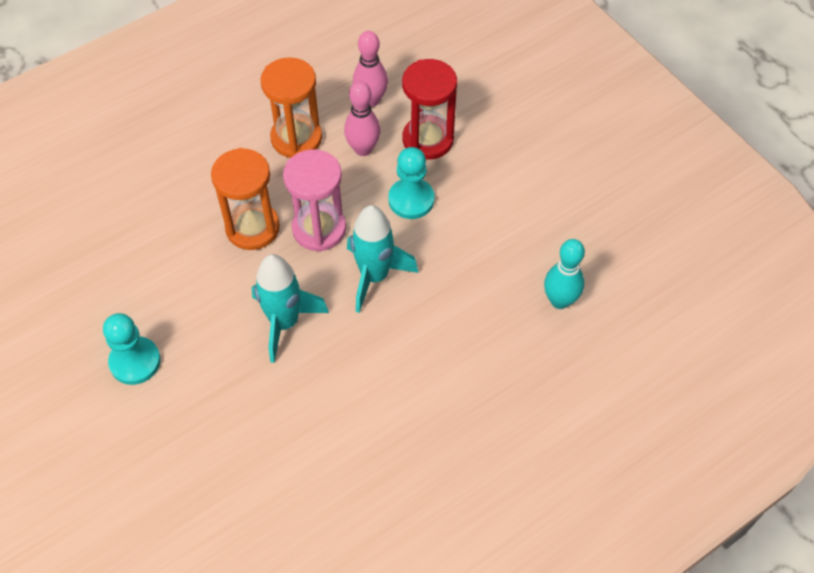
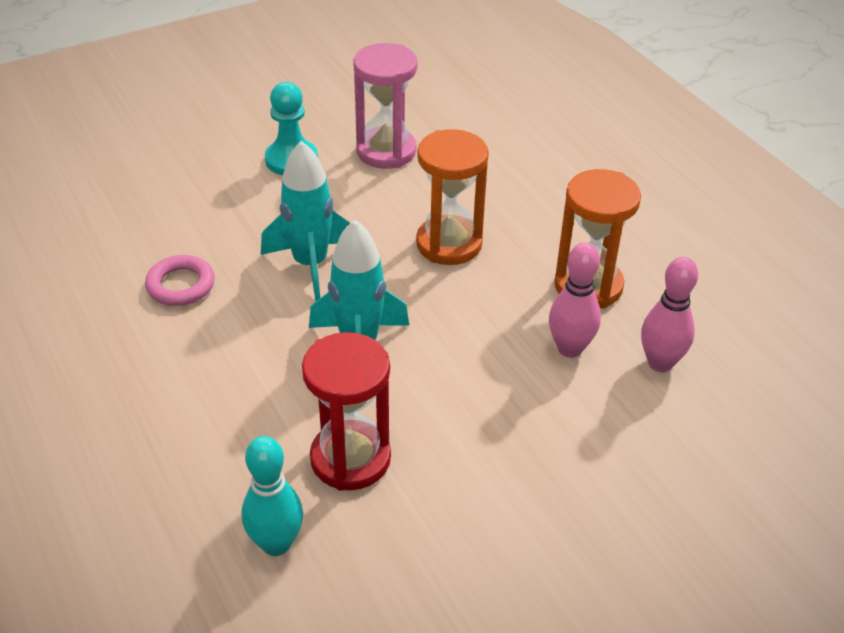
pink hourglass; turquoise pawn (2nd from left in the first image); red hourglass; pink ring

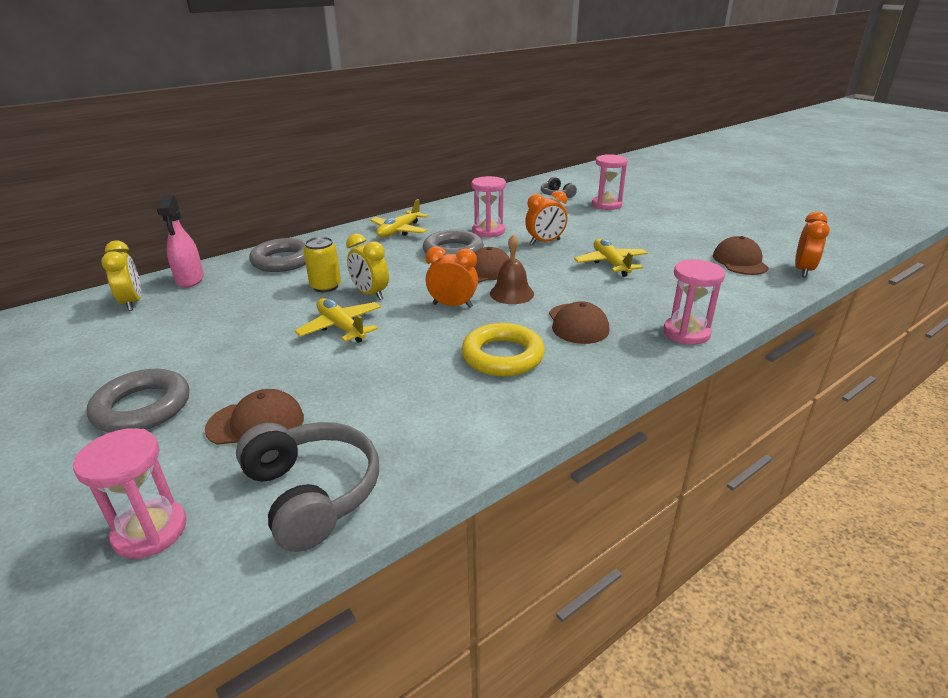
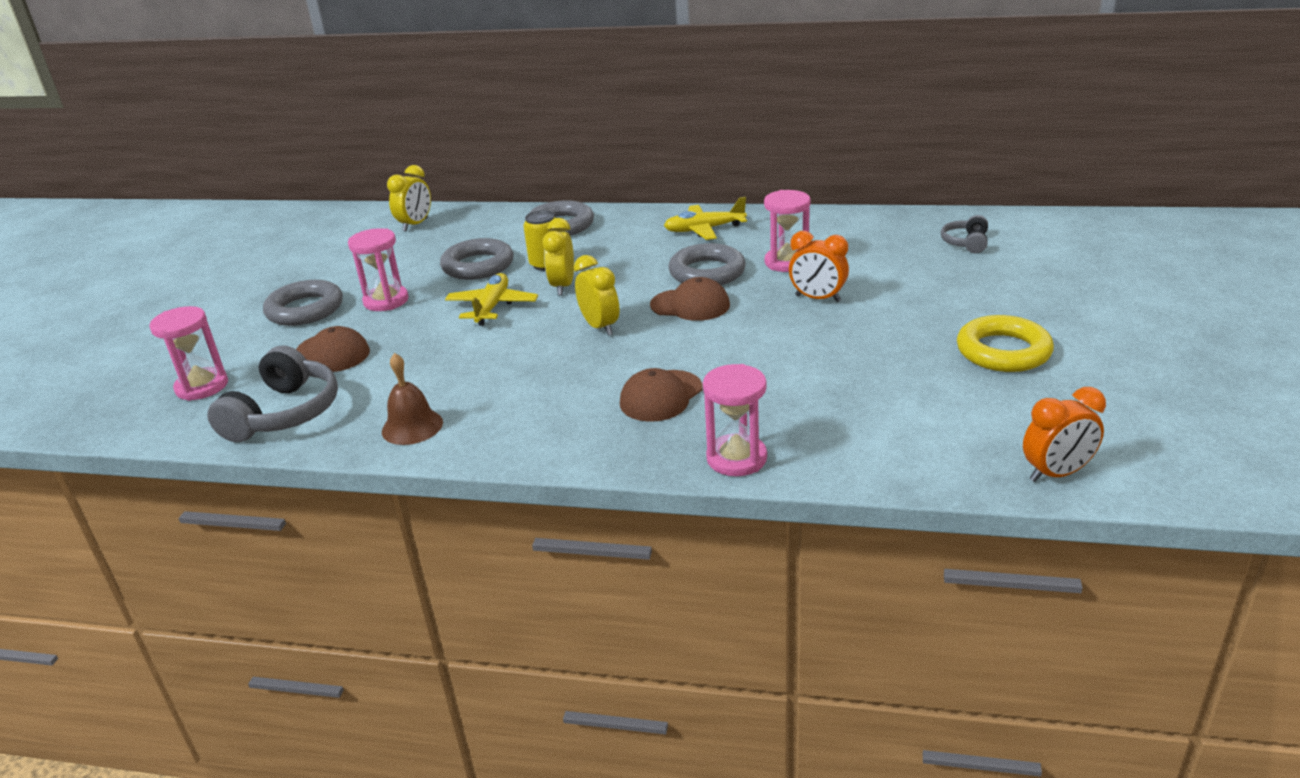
pink spray bottle; yellow clock (3rd from left); yellow ring; brown bell; yellow plane (3rd from left in the first image); pink hourglass (2nd from left); brown cap (4th from left in the first image); grey ring (2nd from left)

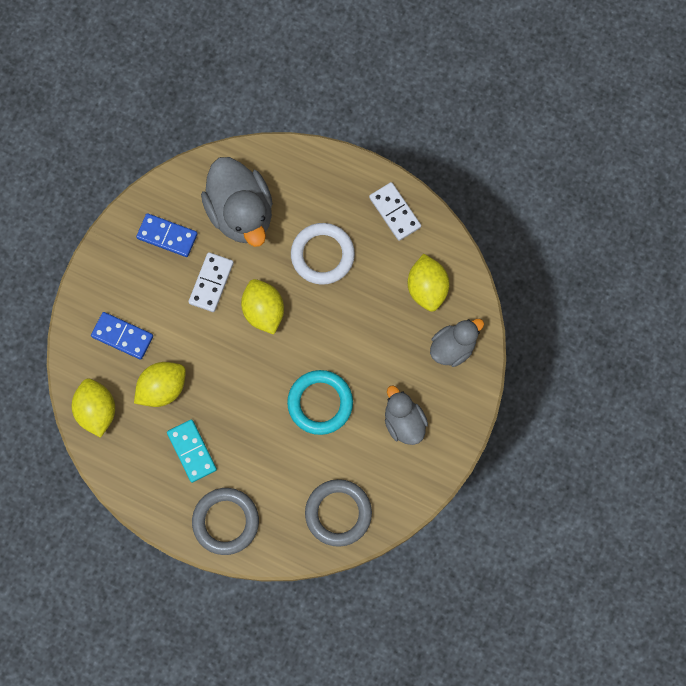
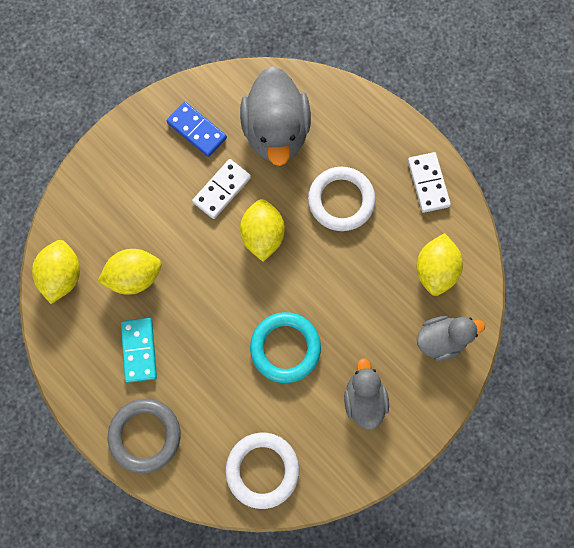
blue domino (1st from left in the first image); white ring (1st from left)

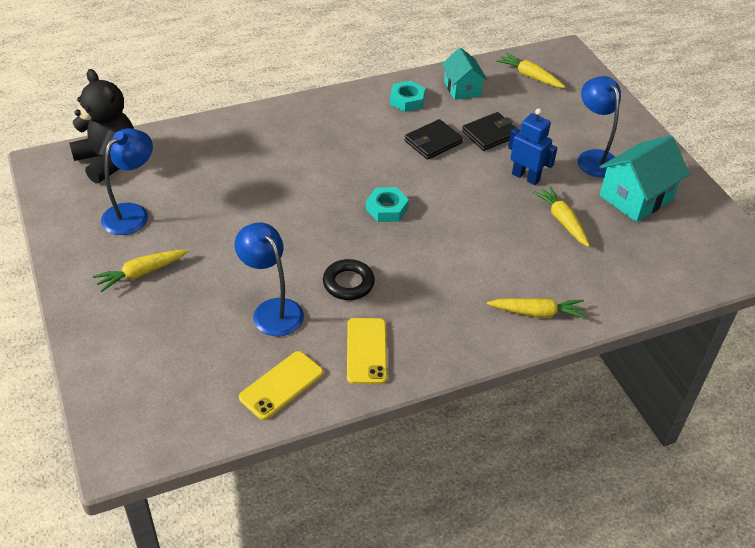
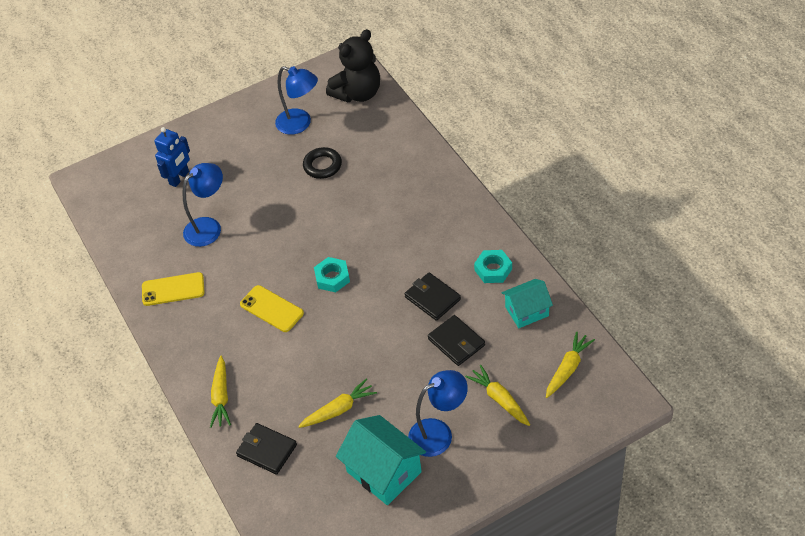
yellow carrot (3rd from left); yellow phone (2nd from left); black ring; blue robot; black wallet (1st from left)

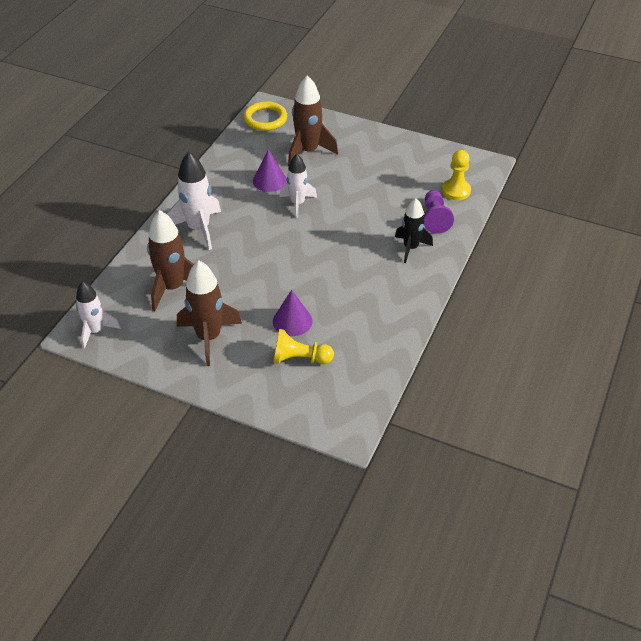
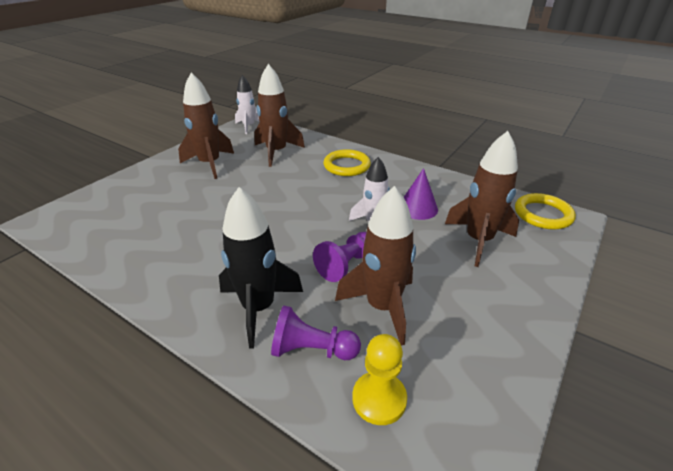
yellow ring (1st from left); purple cone (2nd from left in the first image); yellow pawn (1st from left in the first image); black rocket; purple pawn (2nd from left); brown rocket (3rd from left)

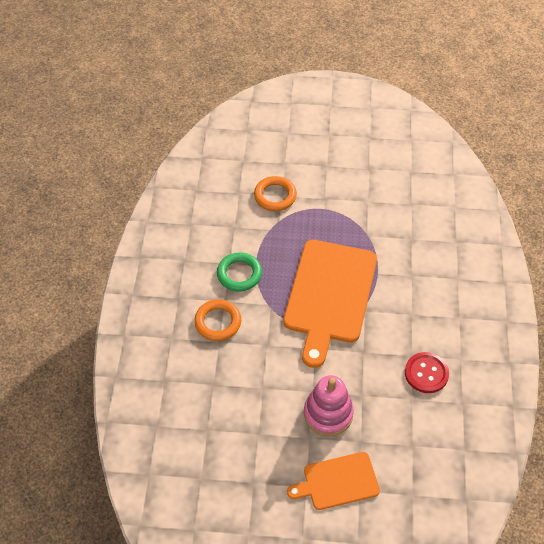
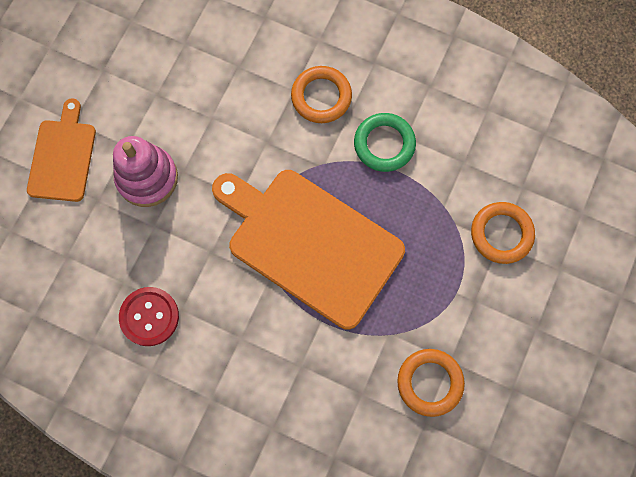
orange ring (2nd from left)

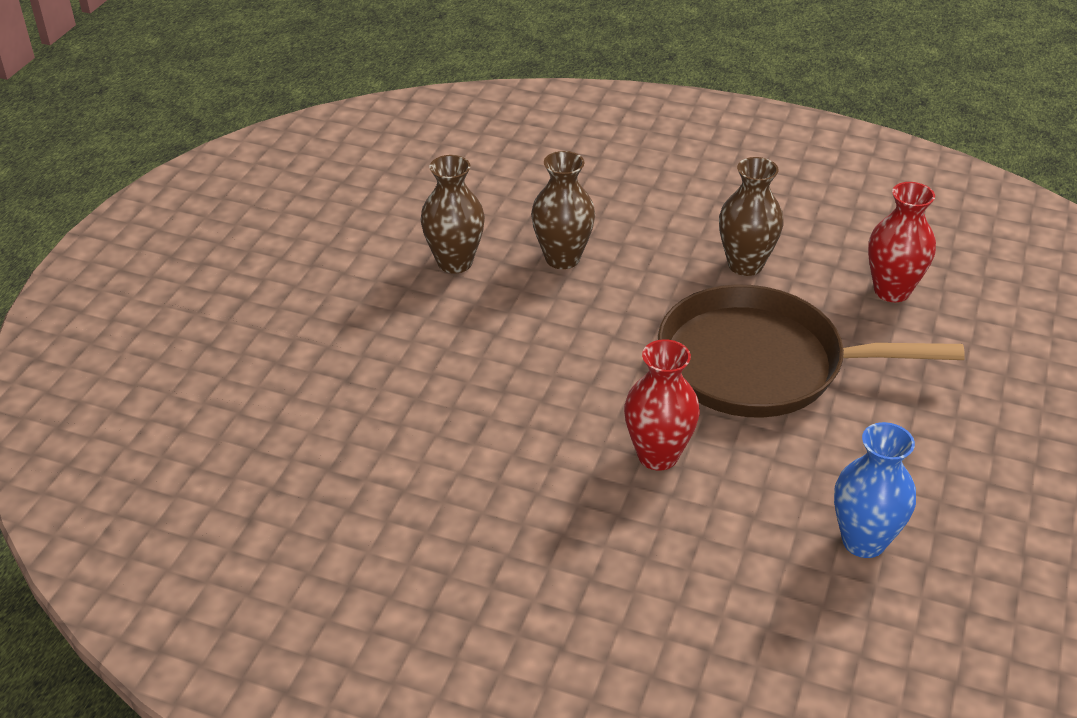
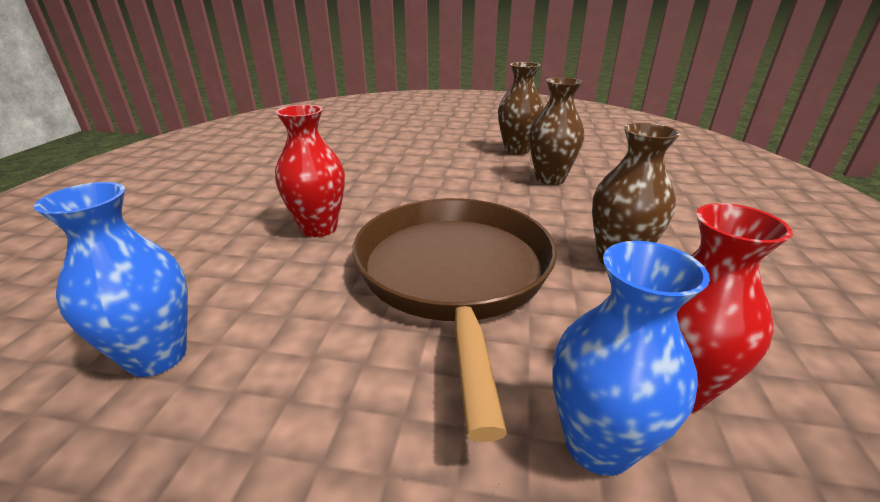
blue vase (2nd from left)

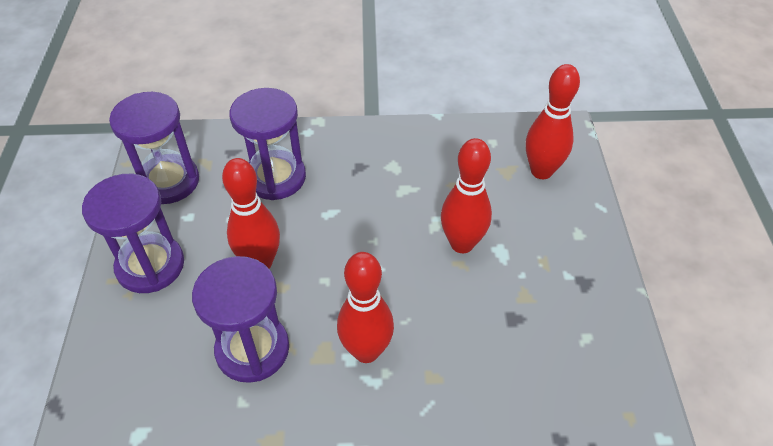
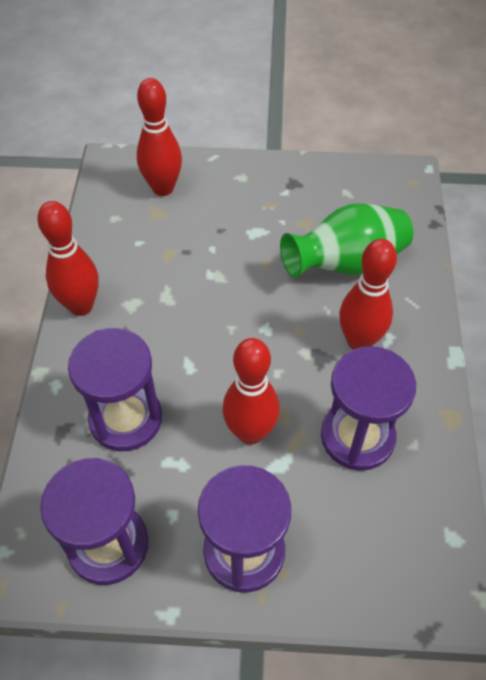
red bowling pin (1st from left); green vase

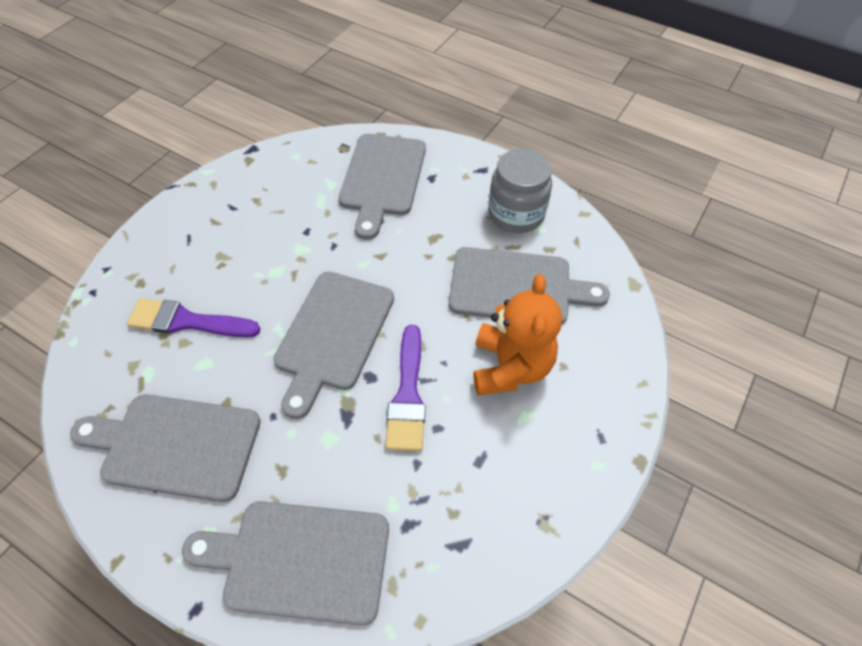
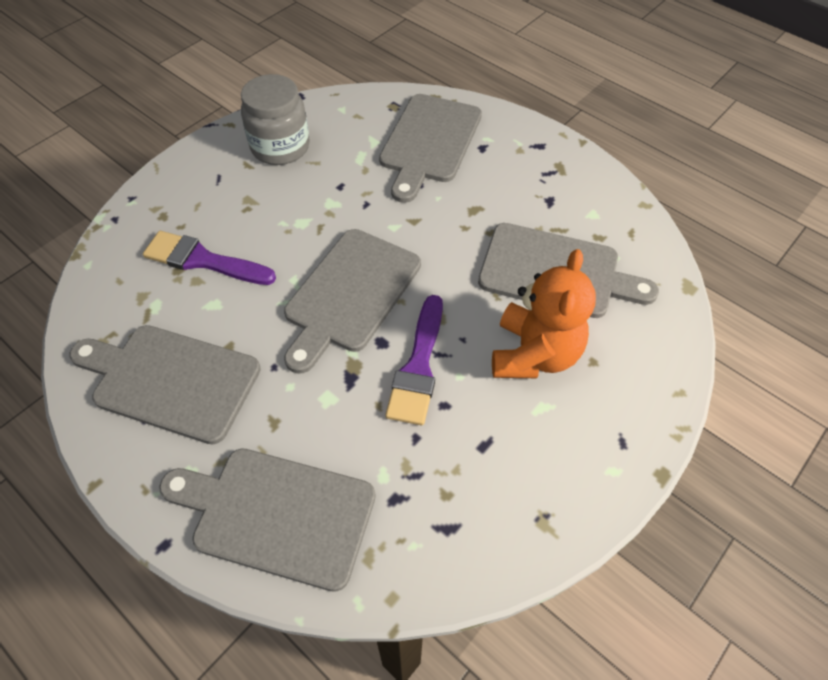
grey jar

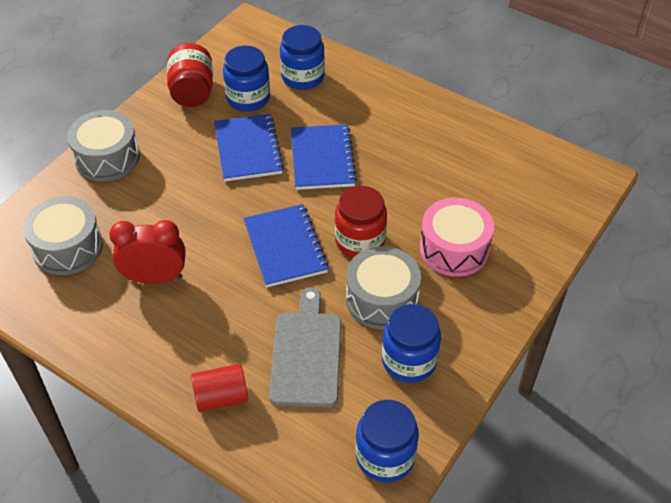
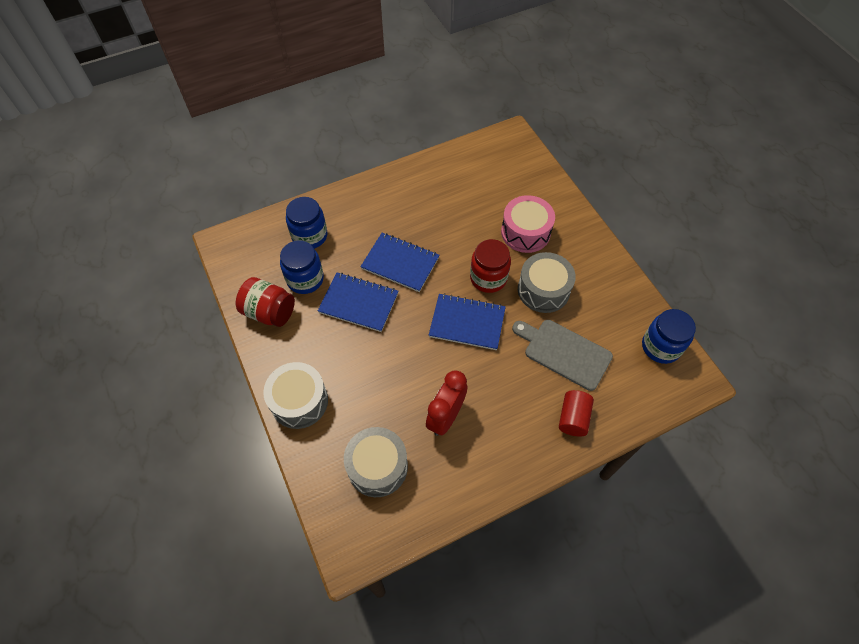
blue jar (4th from left in the first image)

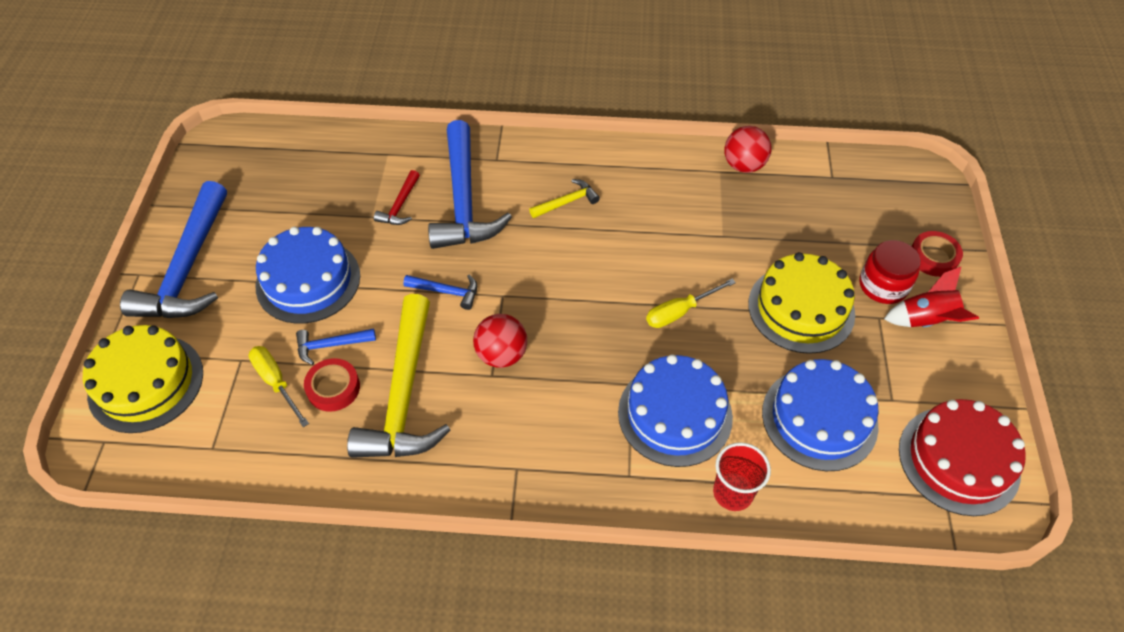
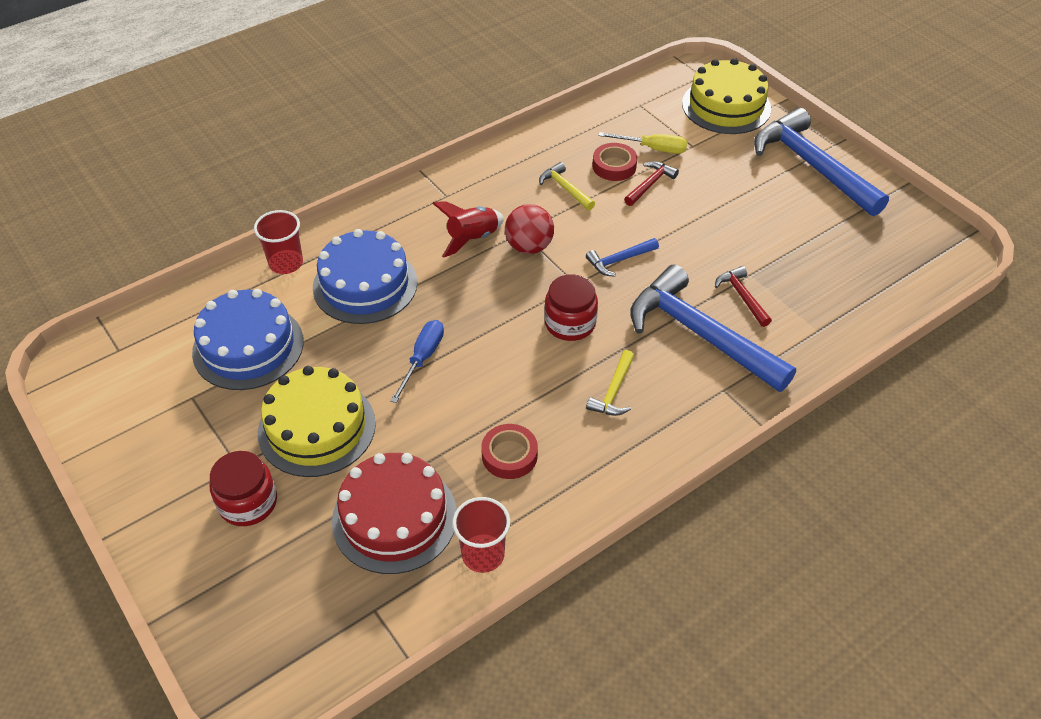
blue cake (1st from left in the first image); red hammer (1st from left); yellow hammer (1st from left); blue screwdriver; red cup (2nd from left); red rocket; red cake; red tape (1st from left); red jar (2nd from left)

